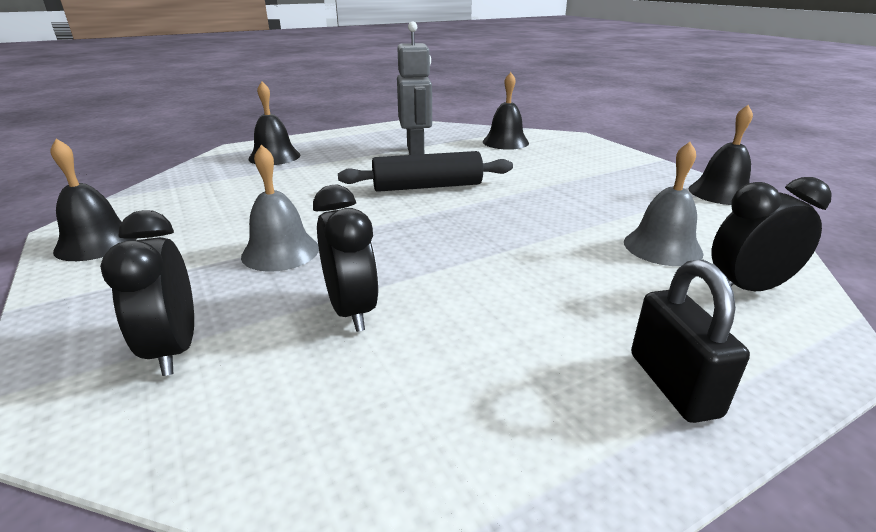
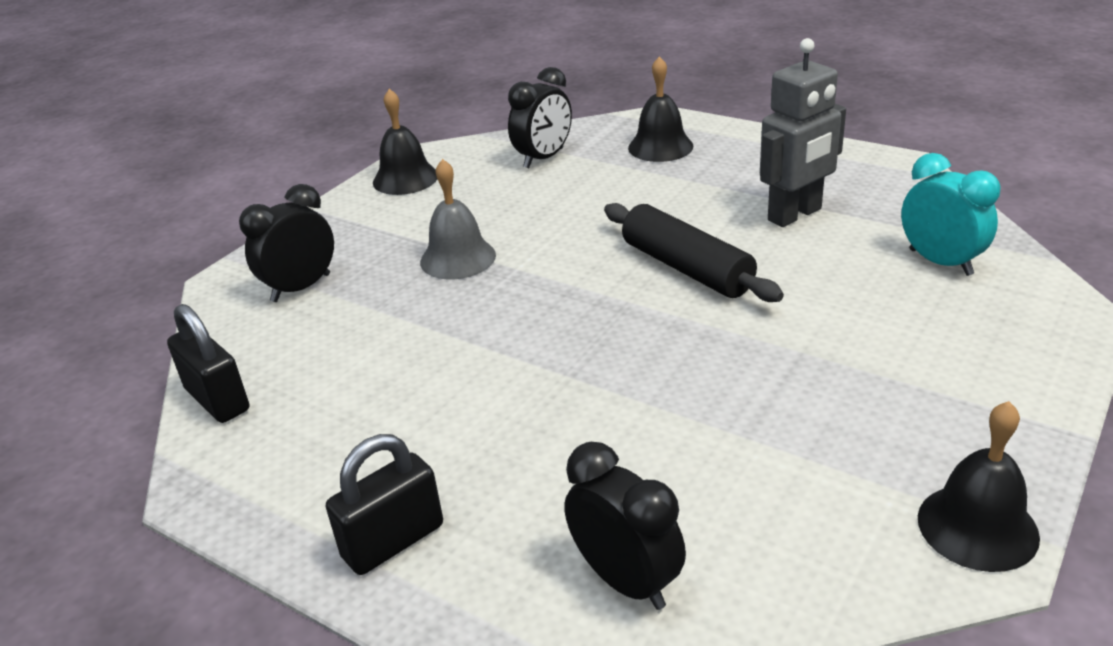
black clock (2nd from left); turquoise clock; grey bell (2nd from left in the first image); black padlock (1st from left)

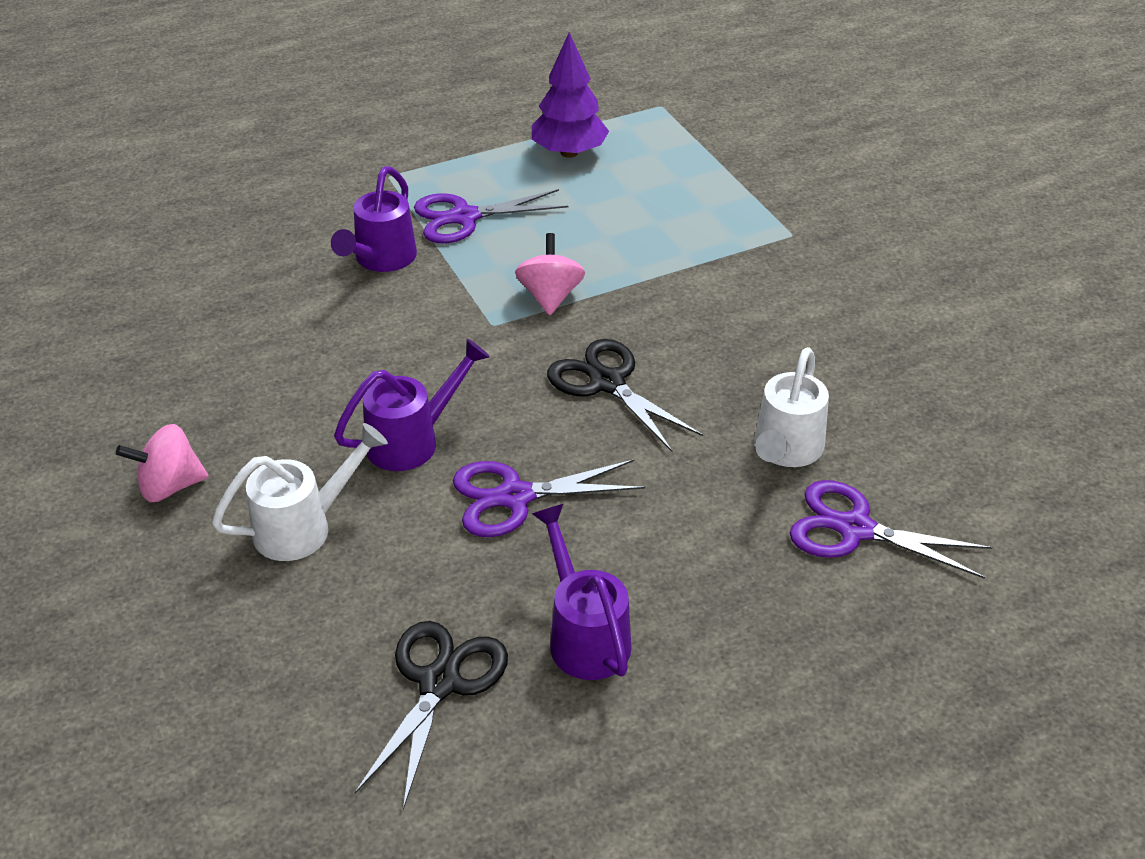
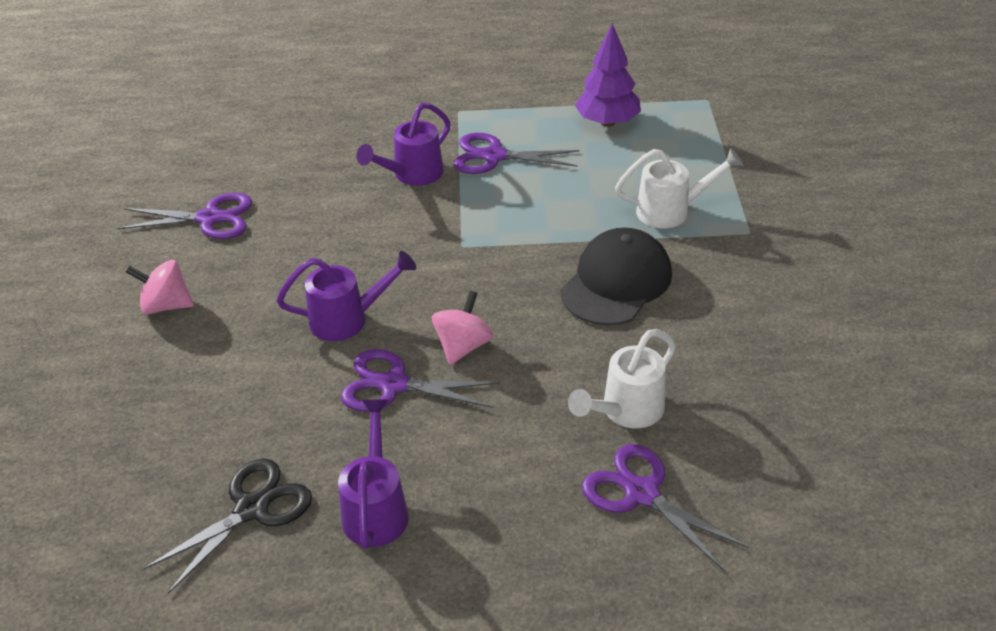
white watering can (2nd from left); pink spinning top (2nd from left); black scissors (2nd from left in the first image); purple scissors (1st from left); black cap

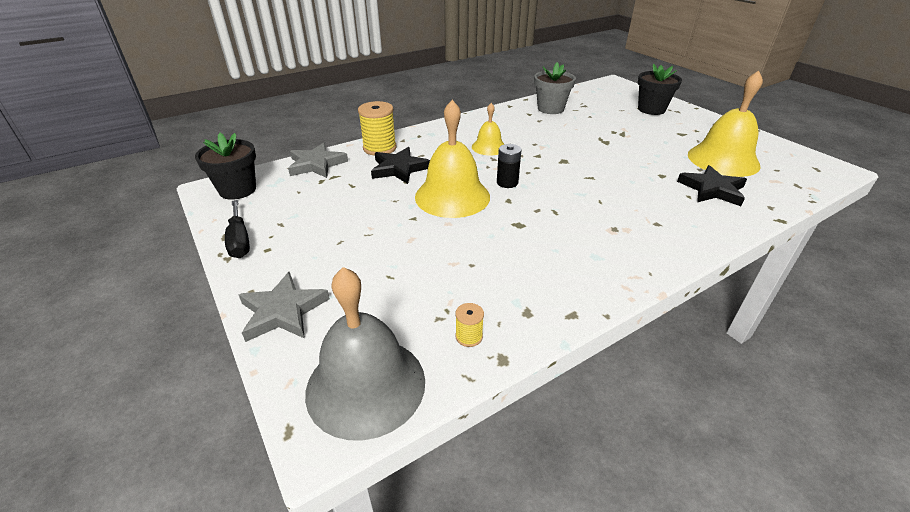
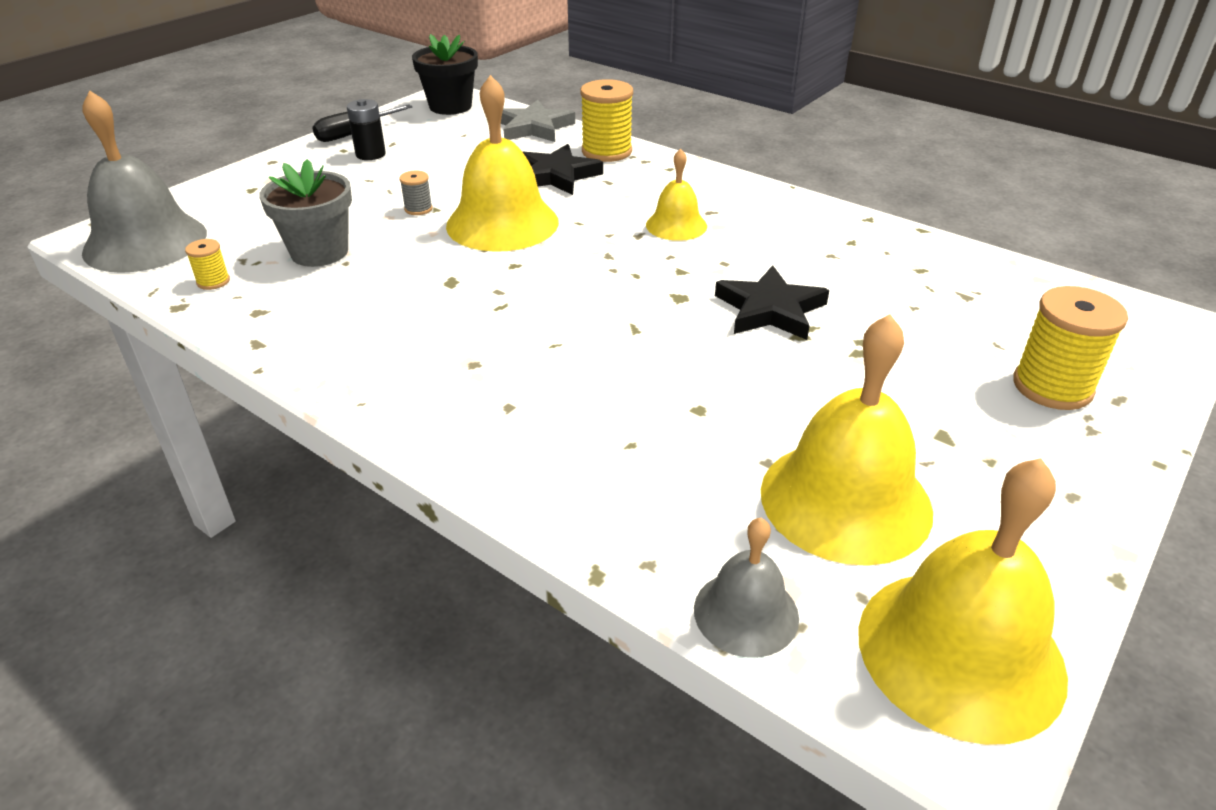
grey star (1st from left in the first image); black battery; grey flower pot; yellow spool (3rd from left); black star (2nd from left); grey spool; grey bell (2nd from left); yellow bell (4th from left)

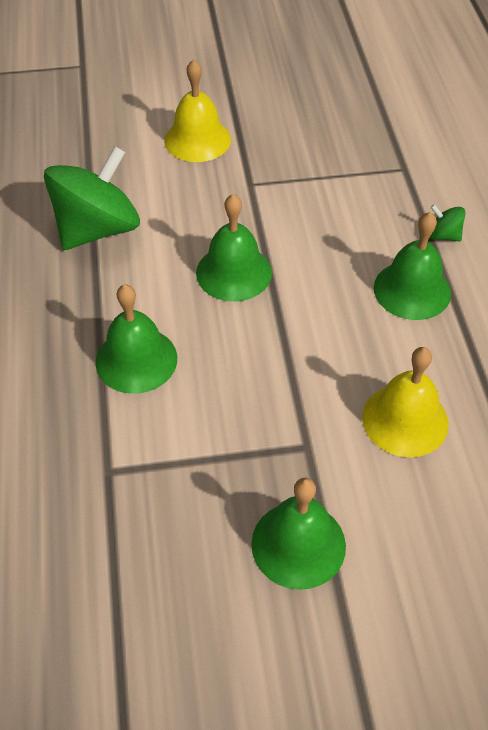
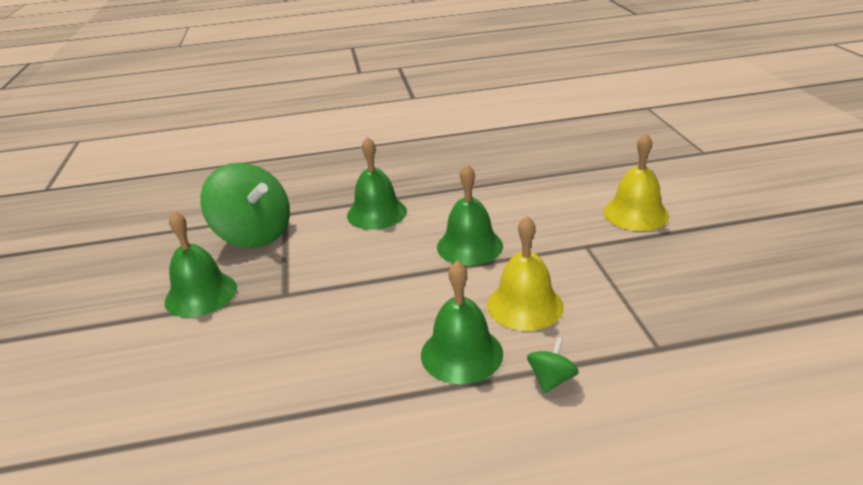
green spinning top (1st from left); yellow bell (1st from left)

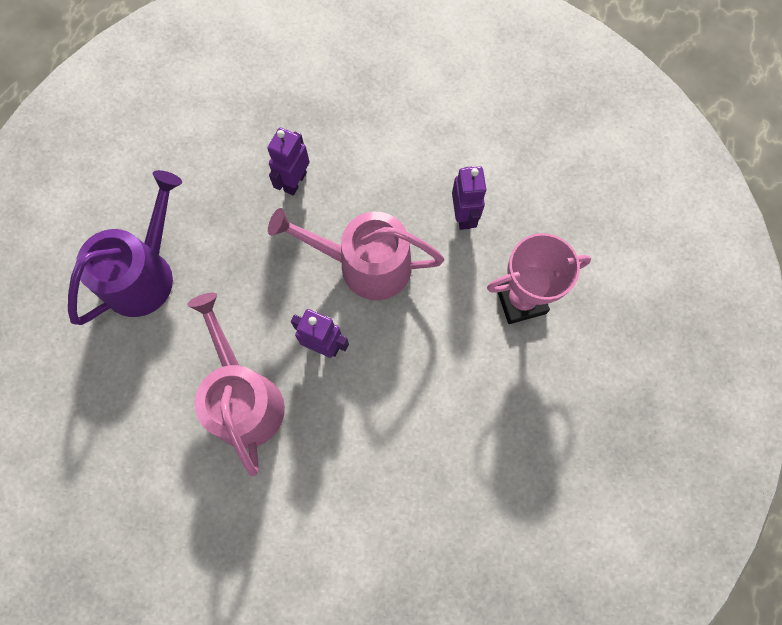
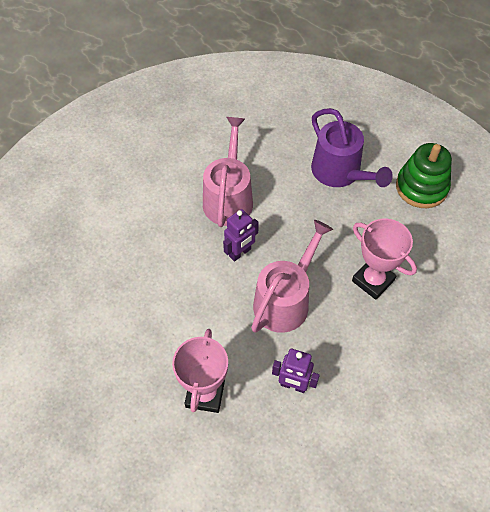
pink watering can (1st from left); pink trophy (2nd from left); green stacking toy

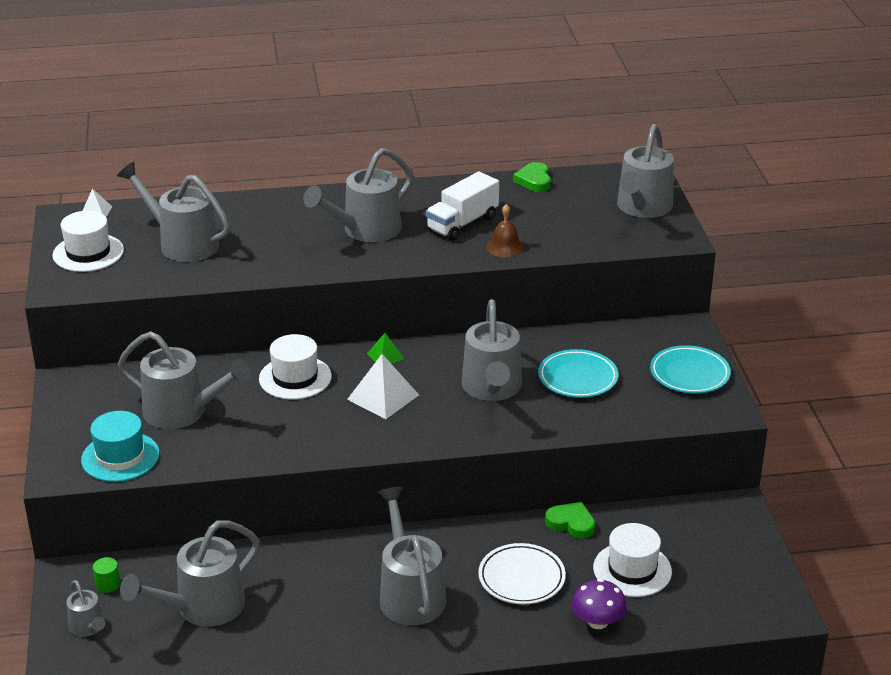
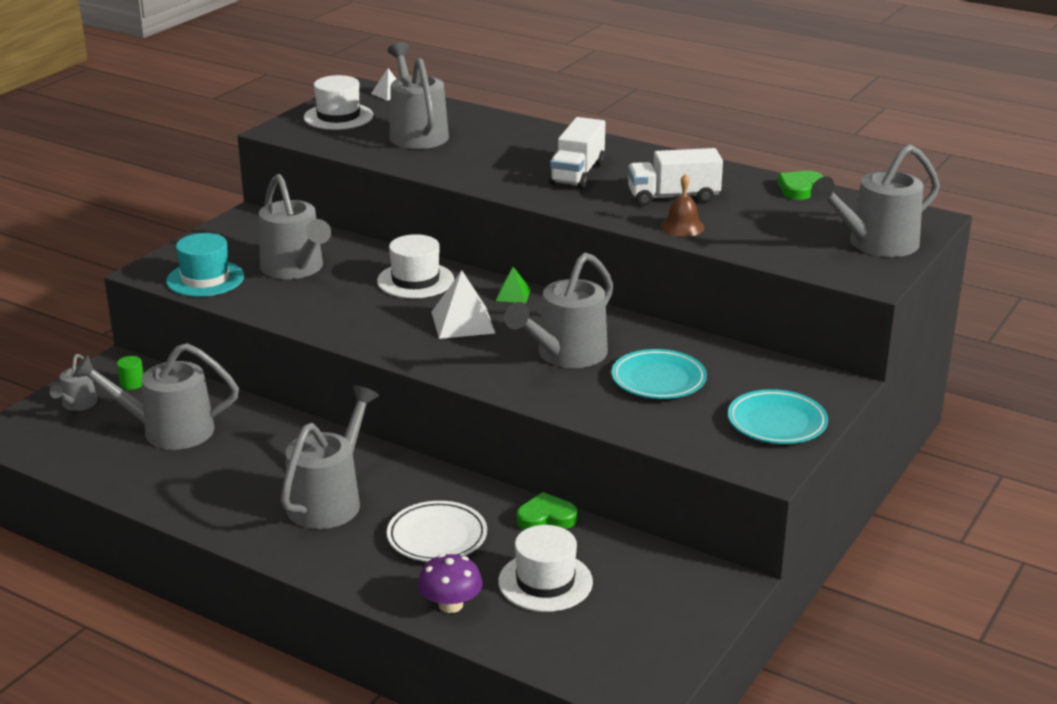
white truck (1st from left); green heart (1st from left)

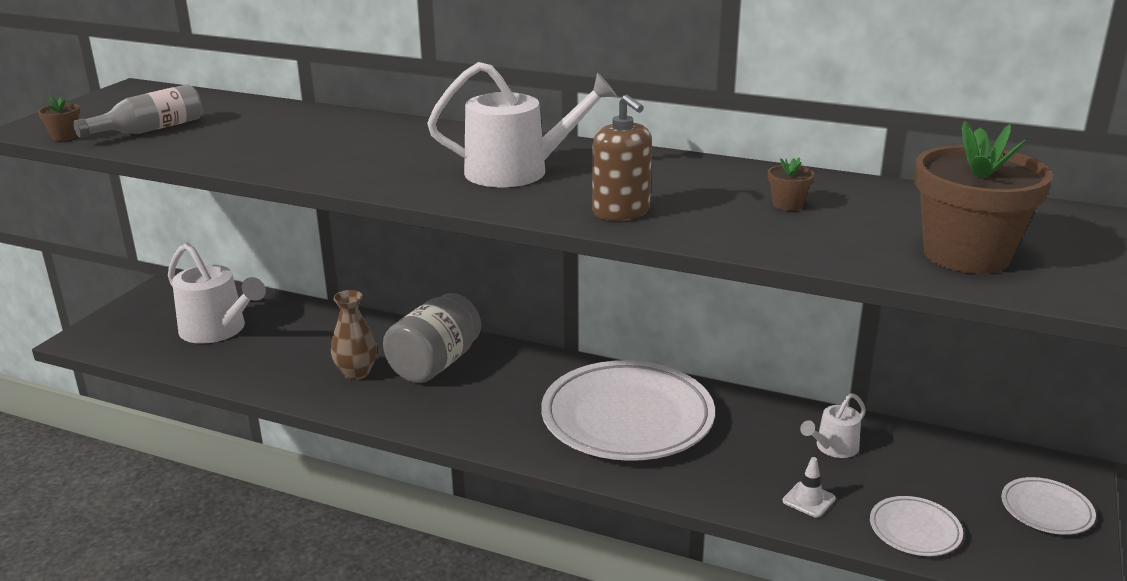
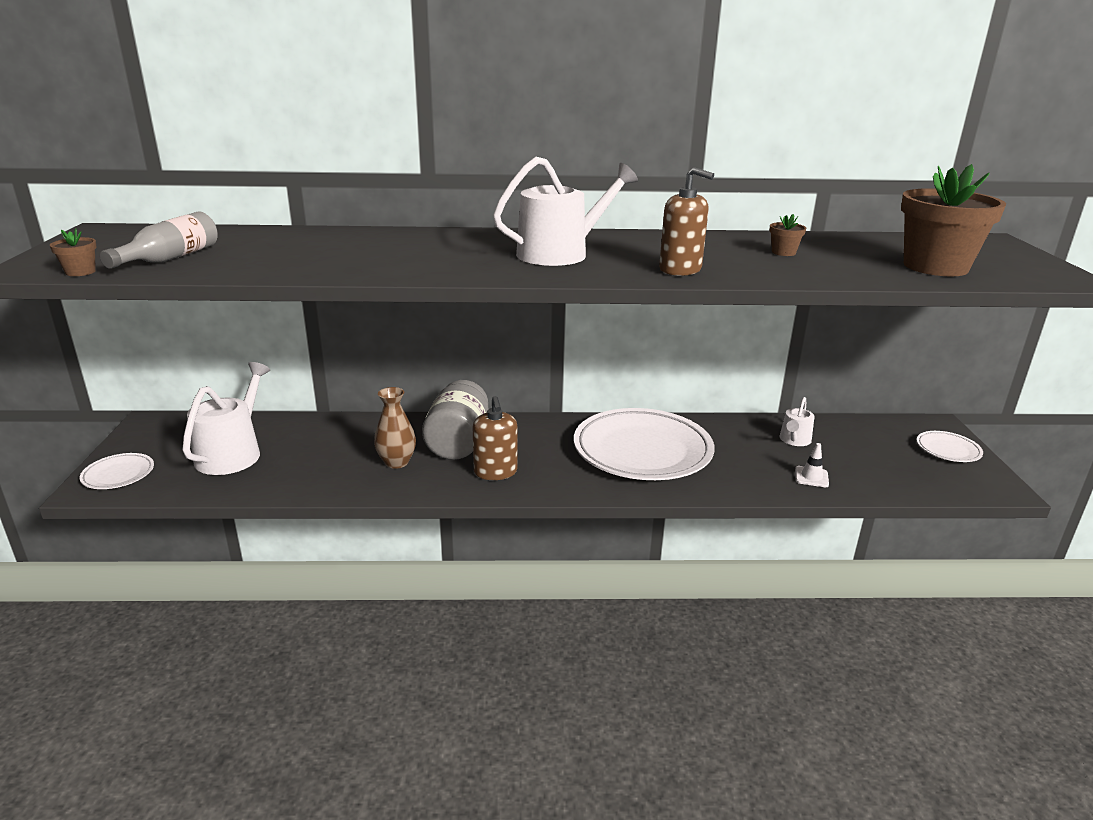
white watering can (1st from left); white plate (1st from left); brown soap dispenser (1st from left)

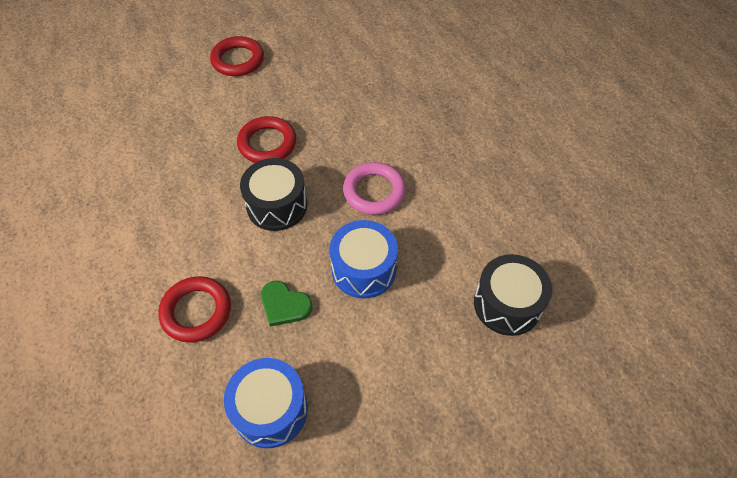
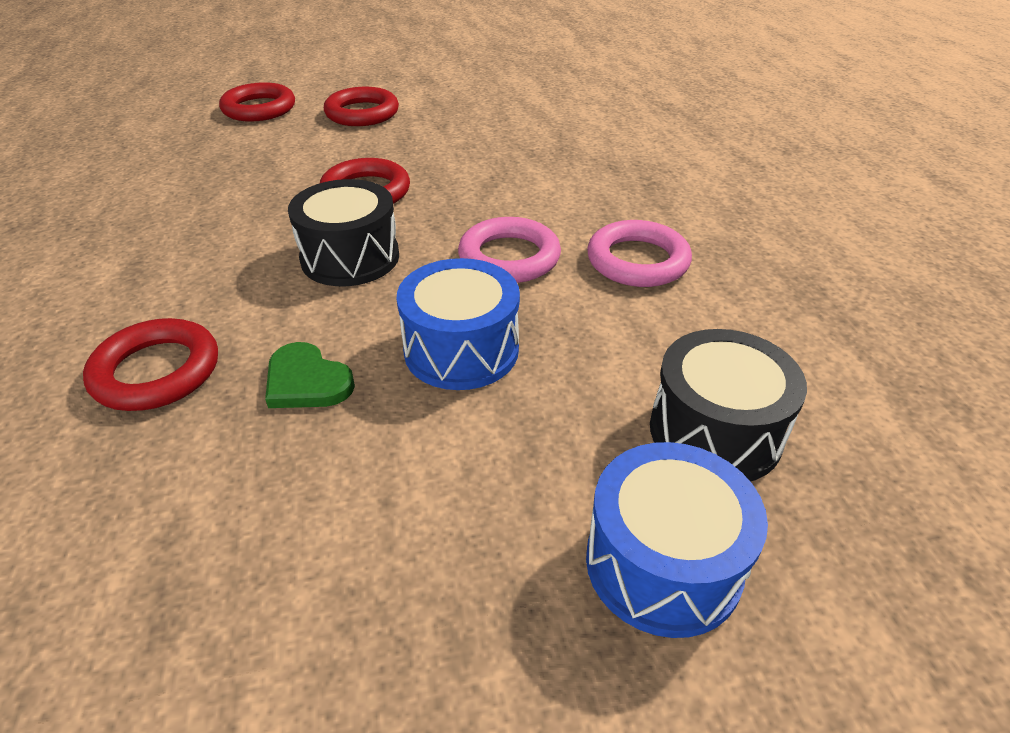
blue drum (2nd from left); red ring (2nd from left); pink ring (2nd from left)

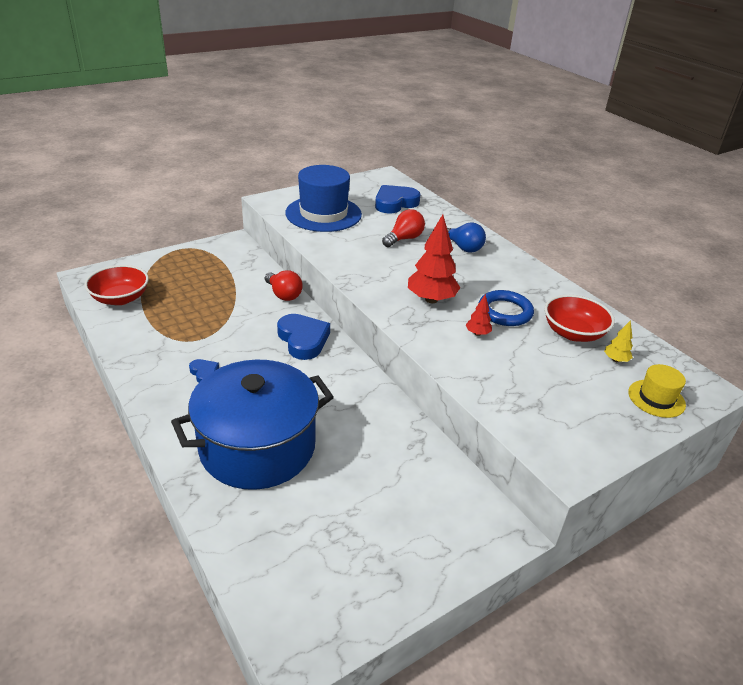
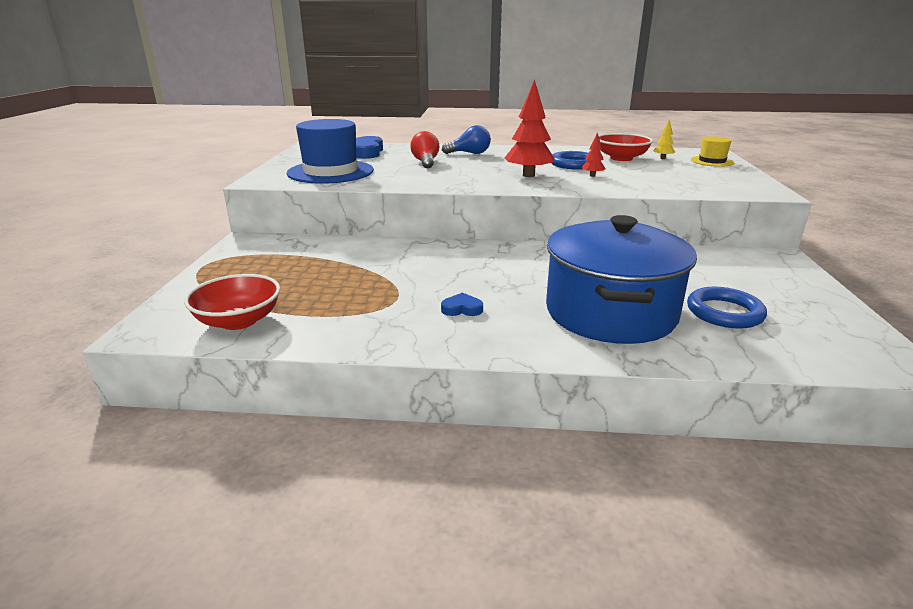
red light bulb (1st from left in the first image); blue heart (2nd from left in the first image); blue ring (2nd from left)

